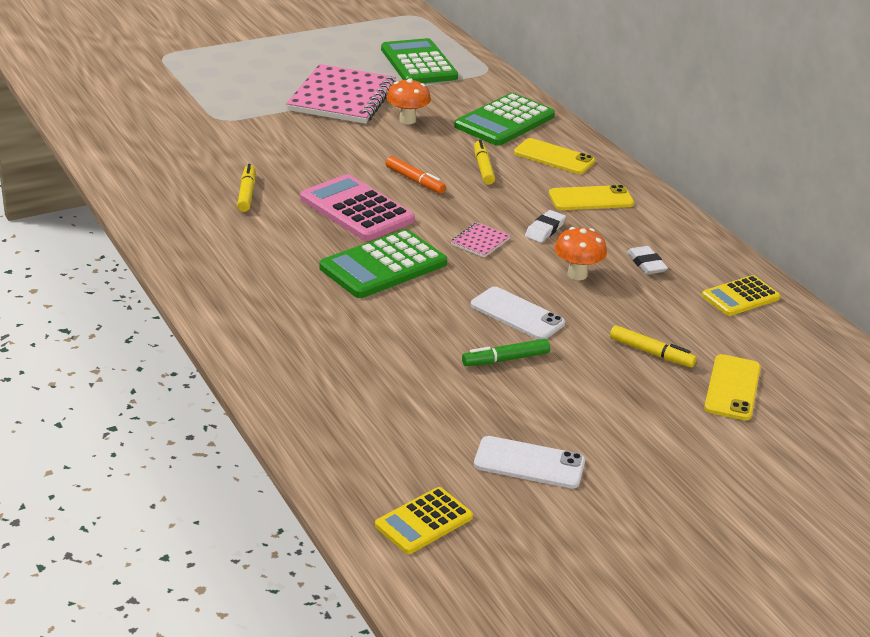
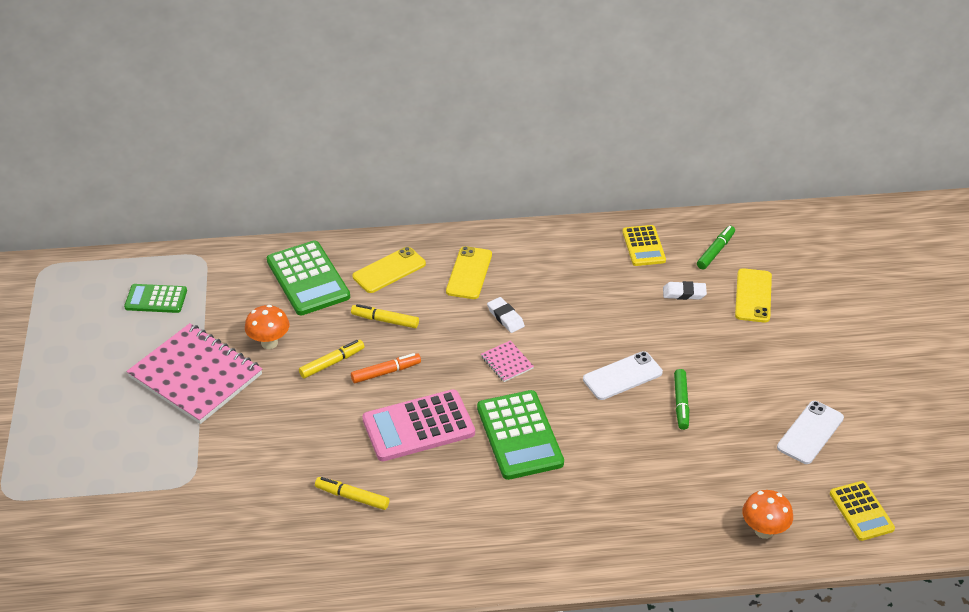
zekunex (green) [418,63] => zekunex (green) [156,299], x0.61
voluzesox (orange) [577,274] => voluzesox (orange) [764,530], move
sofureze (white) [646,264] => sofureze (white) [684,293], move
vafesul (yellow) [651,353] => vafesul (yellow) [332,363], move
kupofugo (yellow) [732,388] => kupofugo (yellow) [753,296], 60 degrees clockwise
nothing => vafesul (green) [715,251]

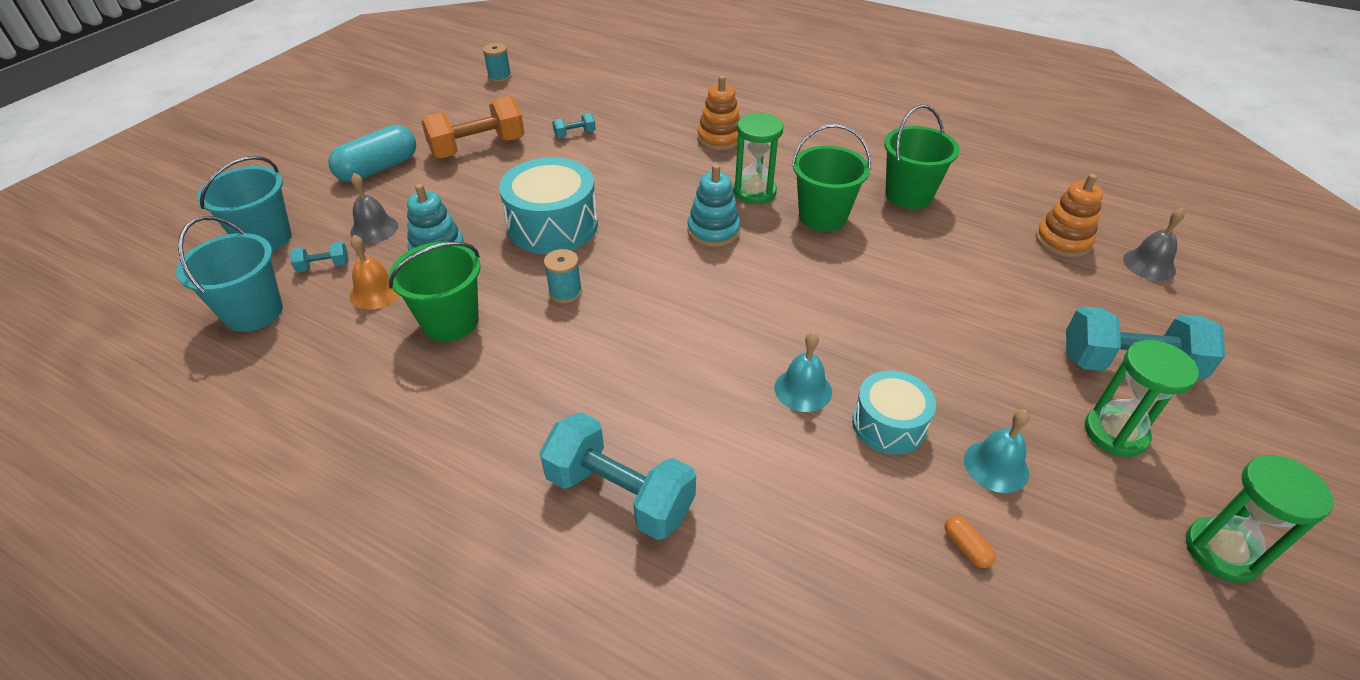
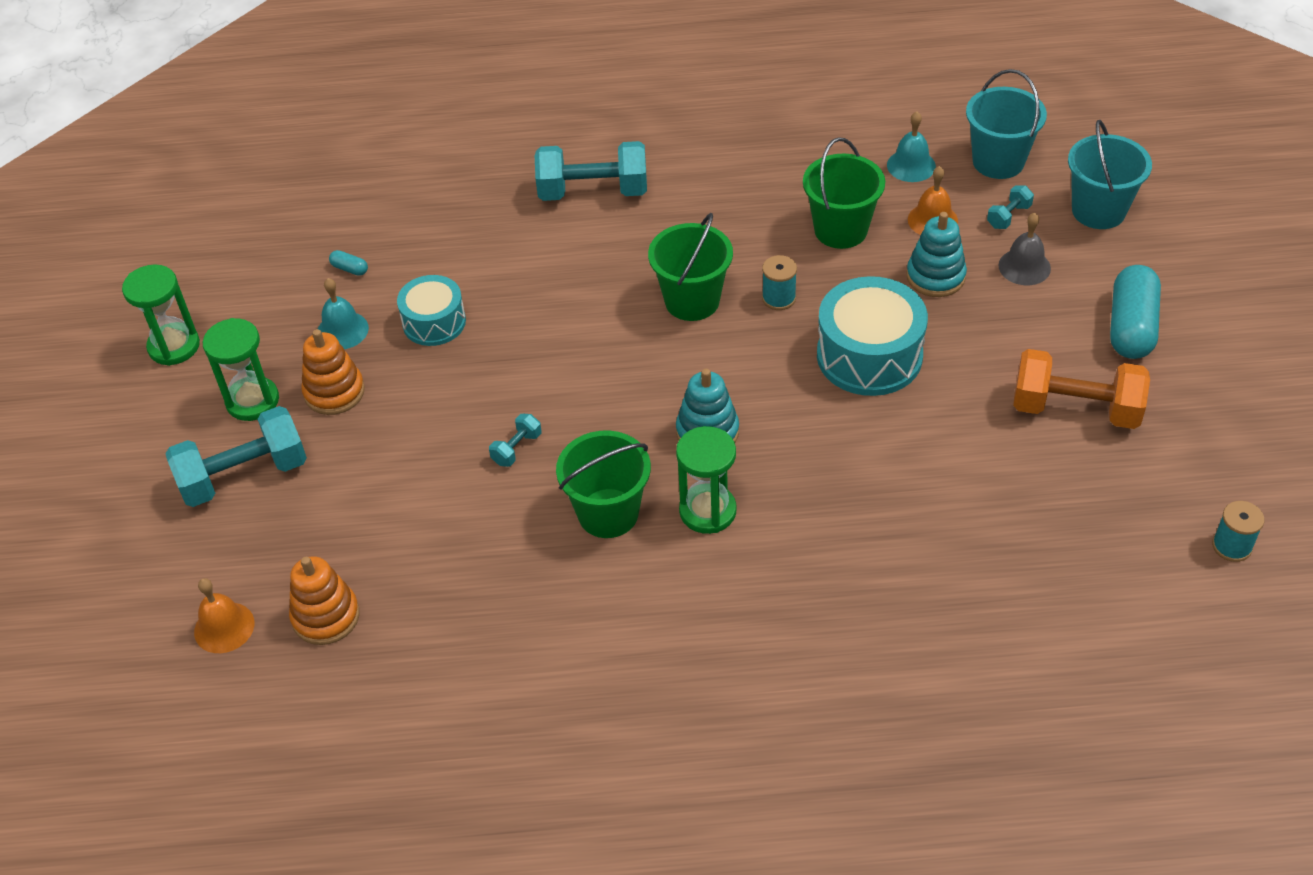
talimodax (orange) [719,139] => talimodax (orange) [334,392], move
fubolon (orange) [478,148] => fubolon (orange) [1075,409], 75 degrees clockwise
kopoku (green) [908,195] => kopoku (green) [692,301], move
fubolon (turquoise) [575,134] => fubolon (turquoise) [517,449], move
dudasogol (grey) [1149,264] => dudasogol (orange) [224,627]
dudasogol (turquoise) [803,389] => dudasogol (turquoise) [911,165], move
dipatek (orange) [966,547] => dipatek (turquoise) [350,269]

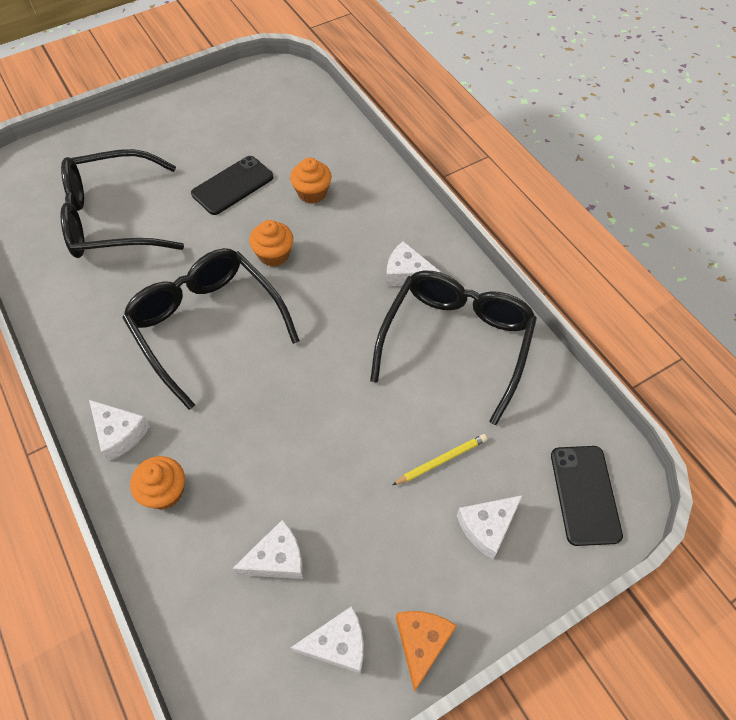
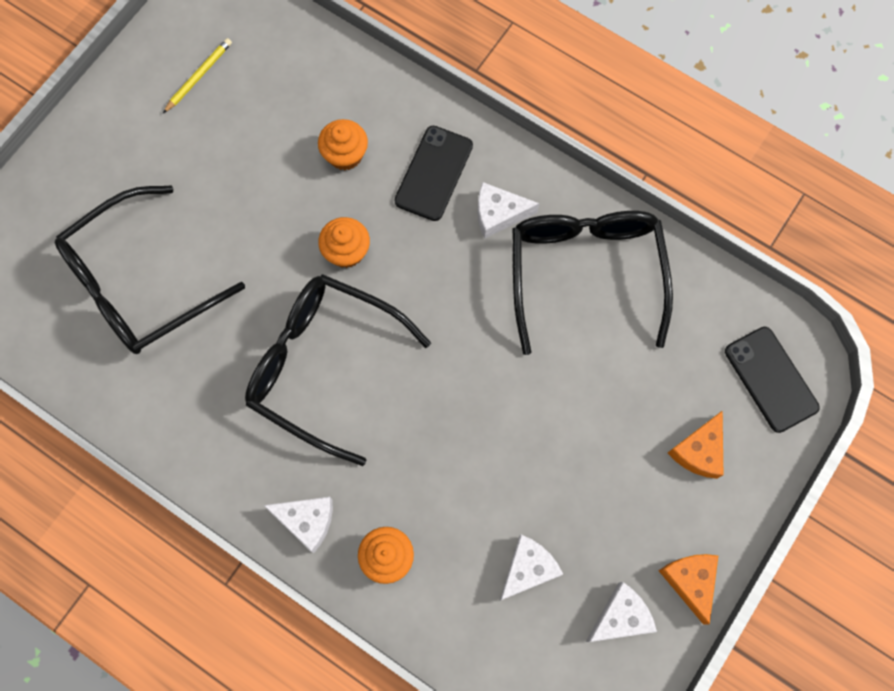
kupofugo (black) [232,185] => kupofugo (black) [433,173], move
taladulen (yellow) [441,460] => taladulen (yellow) [199,76], move
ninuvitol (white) [487,527] => ninuvitol (orange) [699,450]

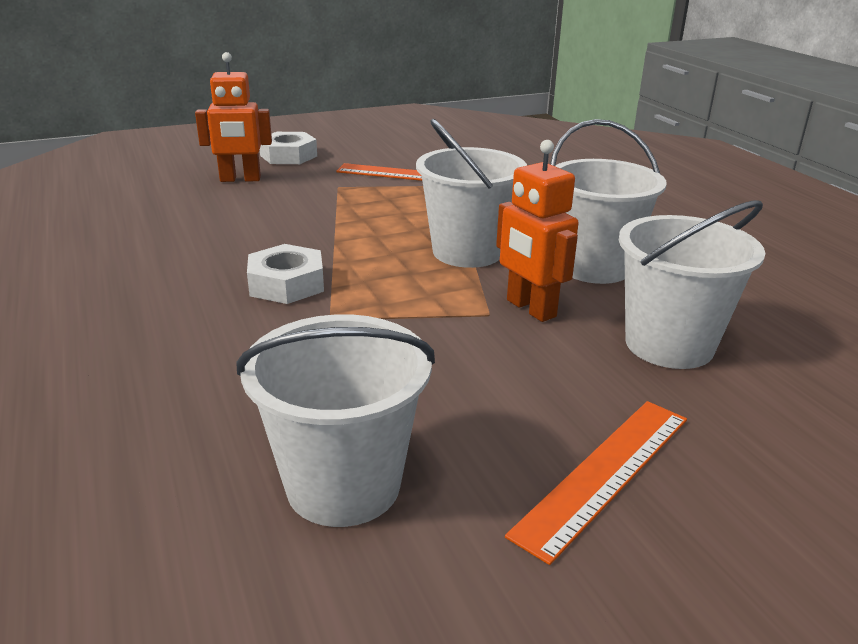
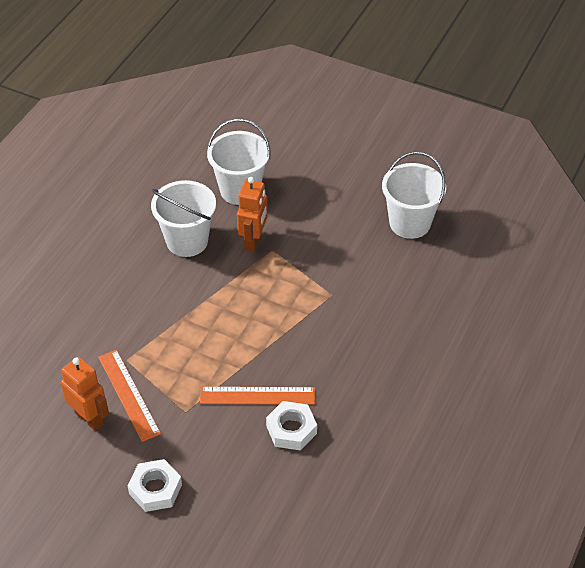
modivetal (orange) [240,179] => modivetal (orange) [89,418], move
kopoku (white) [467,252] => nothing
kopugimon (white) [287,284] => kopugimon (white) [291,429], move
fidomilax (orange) [604,473] => fidomilax (orange) [257,395], move

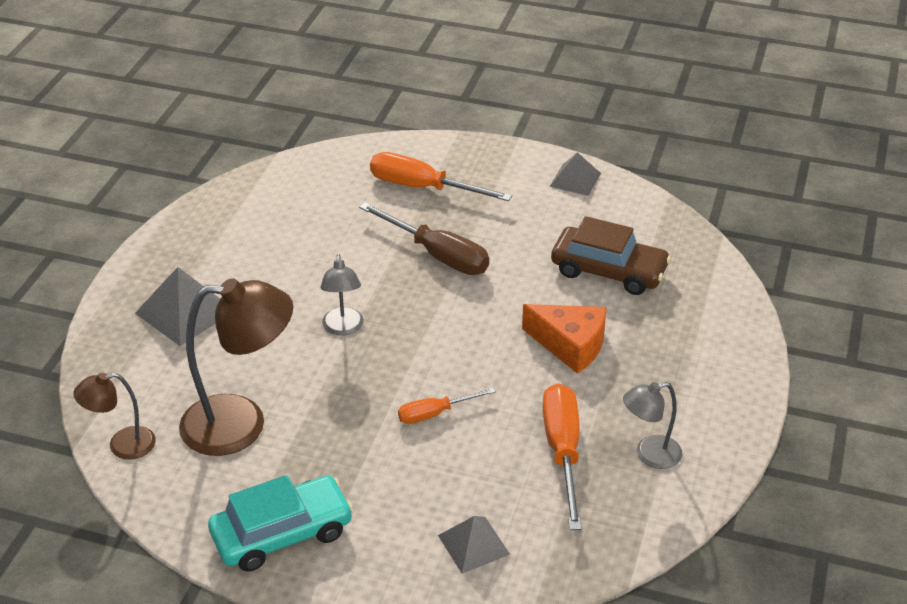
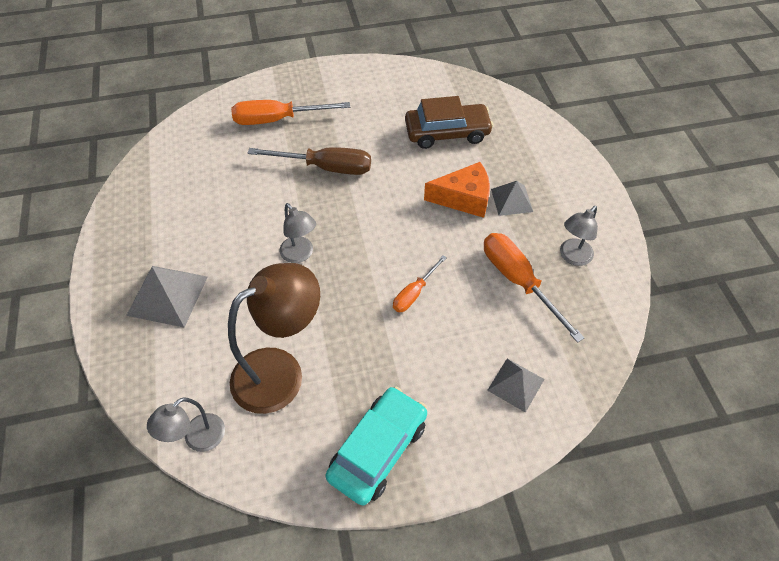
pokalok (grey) [575,179] => pokalok (grey) [511,200], move
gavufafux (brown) [122,445] => gavufafux (grey) [197,439]

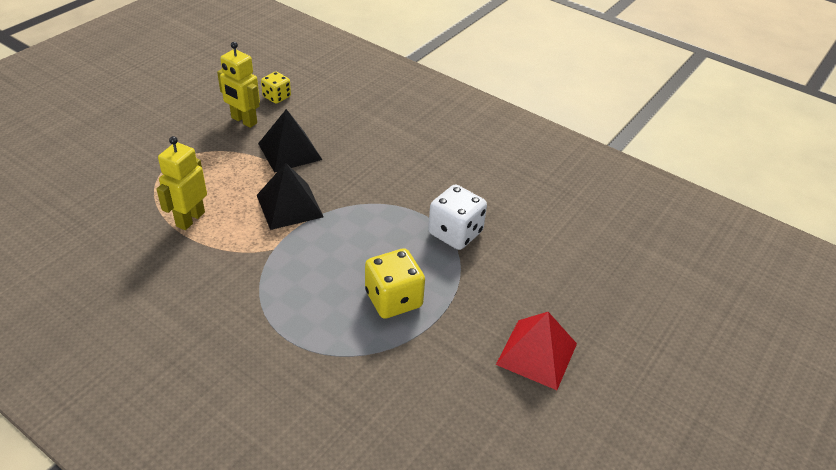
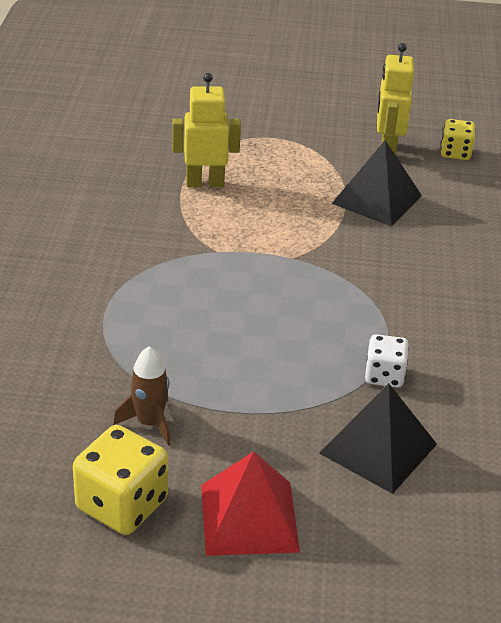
pokalok (black) [289,206] => pokalok (black) [378,448], move
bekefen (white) [455,233] => bekefen (white) [384,375], x0.61
bekefen (yellow) [393,299] => bekefen (yellow) [122,504], move
nothing => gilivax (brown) [149,423]

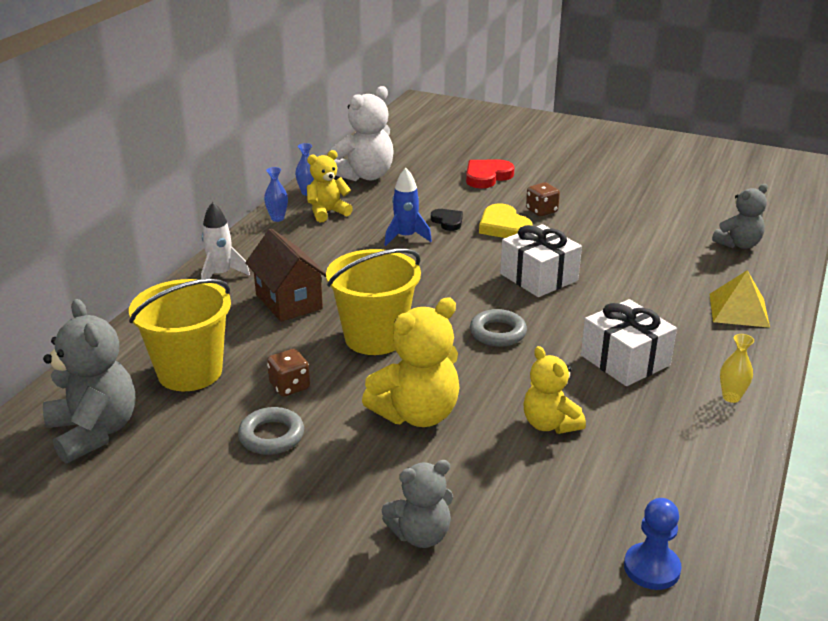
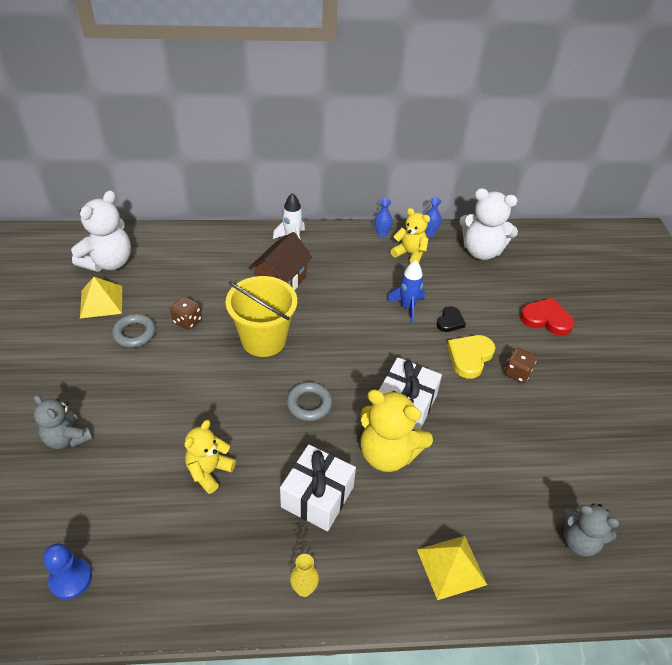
kopoku (yellow) [190,372] => nothing
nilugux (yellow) [417,414] => nilugux (yellow) [388,453], move
nilugux (grey) [94,432] => nilugux (white) [109,262]
nothing => pokalok (yellow) [101,301]

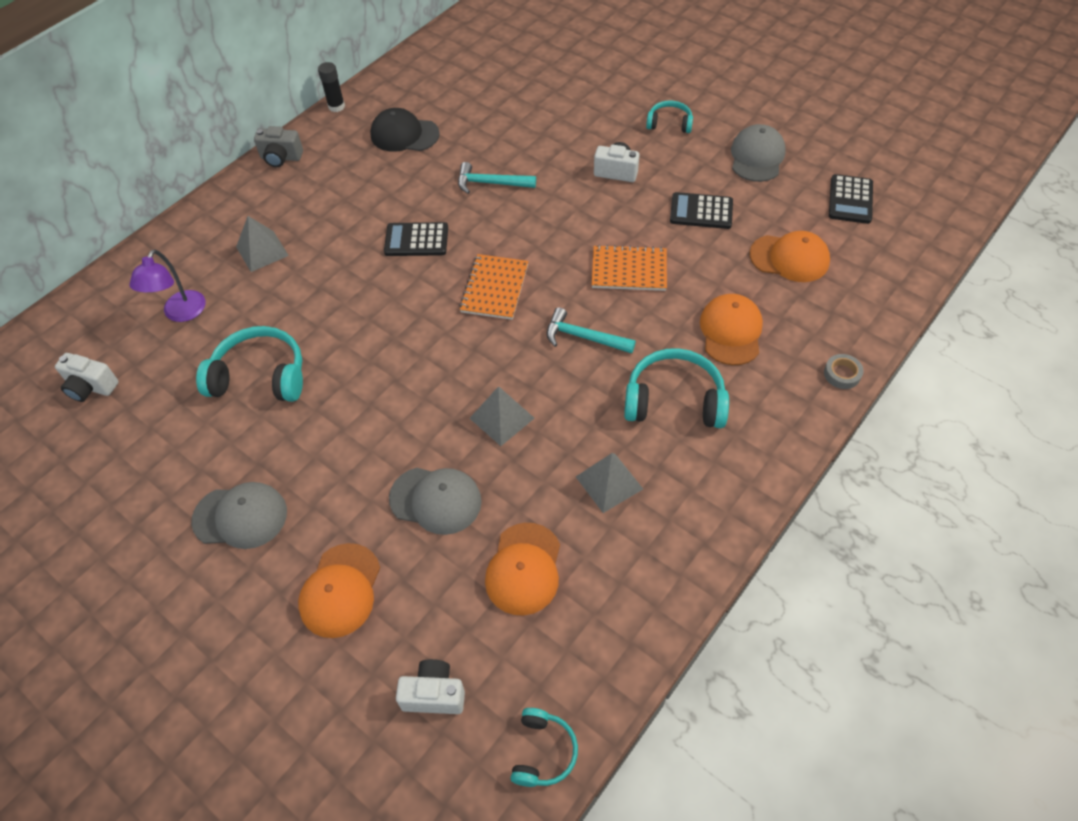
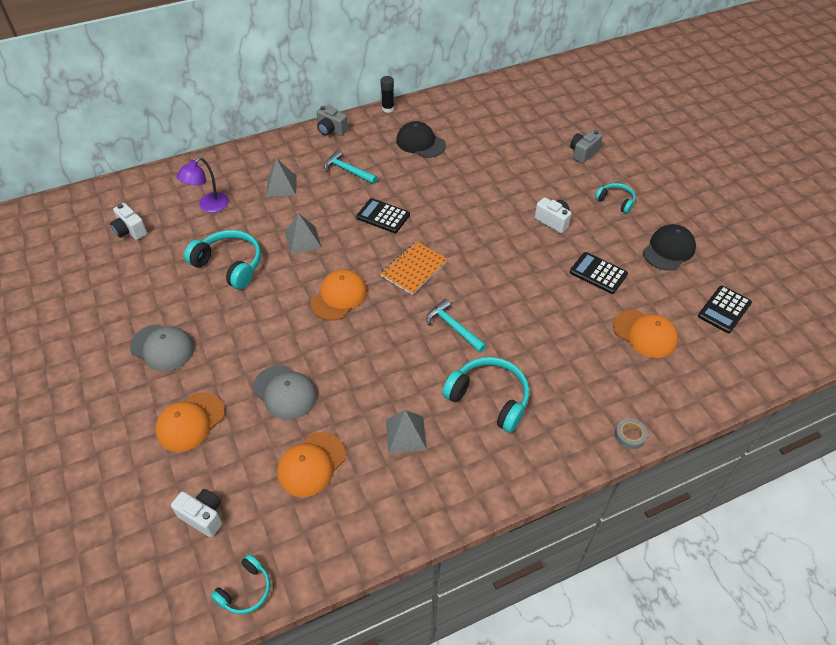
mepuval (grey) [757,157] => mepuval (black) [668,250]
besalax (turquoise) [491,183] => besalax (turquoise) [348,171], move
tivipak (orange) [629,270] => nothing
mepuval (orange) [731,331] => mepuval (orange) [339,297], move
pokalok (grey) [502,418] => pokalok (grey) [303,240], move
nothing => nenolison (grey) [583,153]

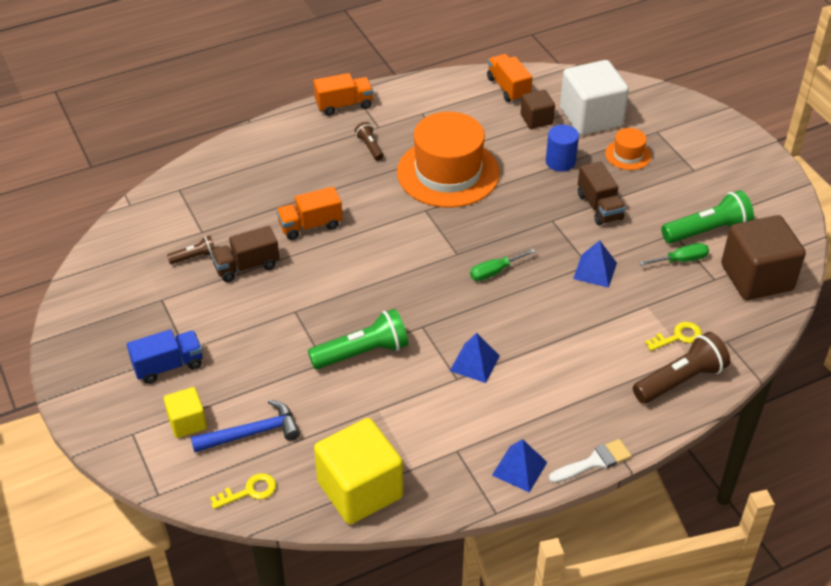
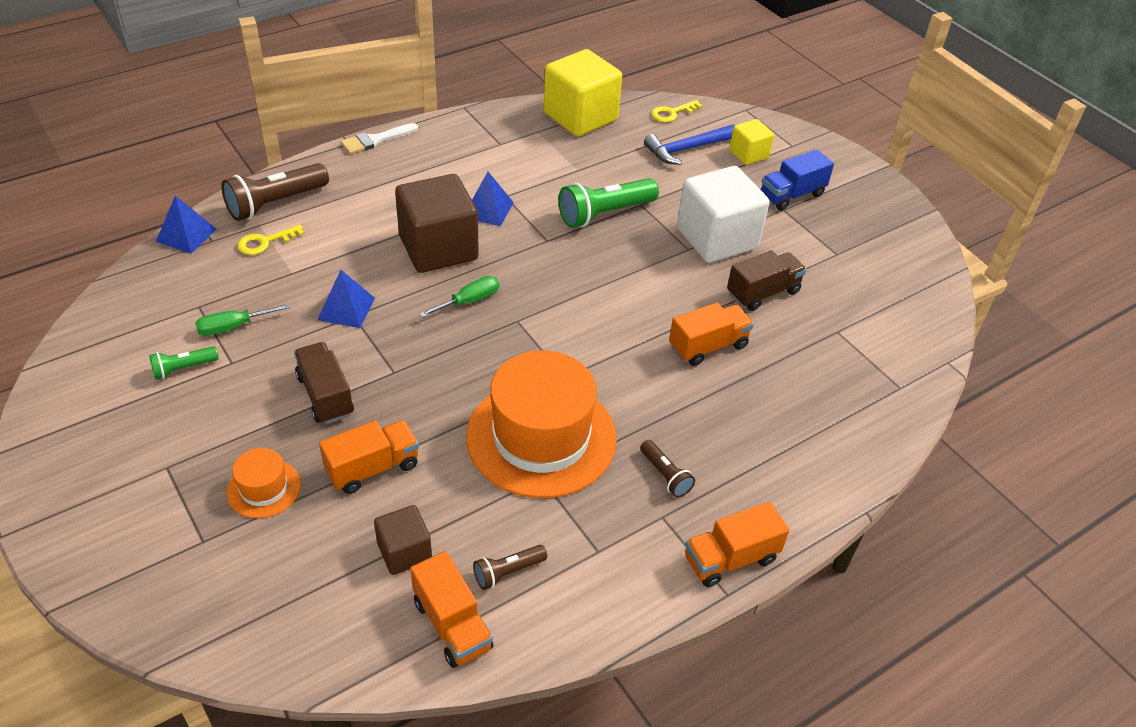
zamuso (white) [591,117] => zamuso (white) [717,239], move
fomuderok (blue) [560,161] => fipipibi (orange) [372,468]
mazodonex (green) [707,231] => mazodonex (green) [183,369], x0.53
zamuso (brown) [756,277] => zamuso (brown) [438,248], move
mazodonex (brown) [195,257] => mazodonex (brown) [507,572], move
pokalok (blue) [519,468] => pokalok (blue) [186,235], move

